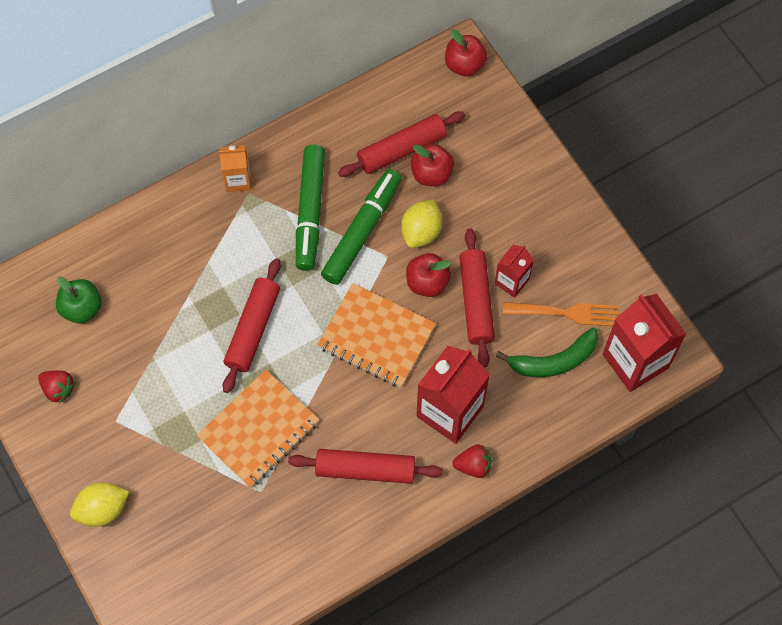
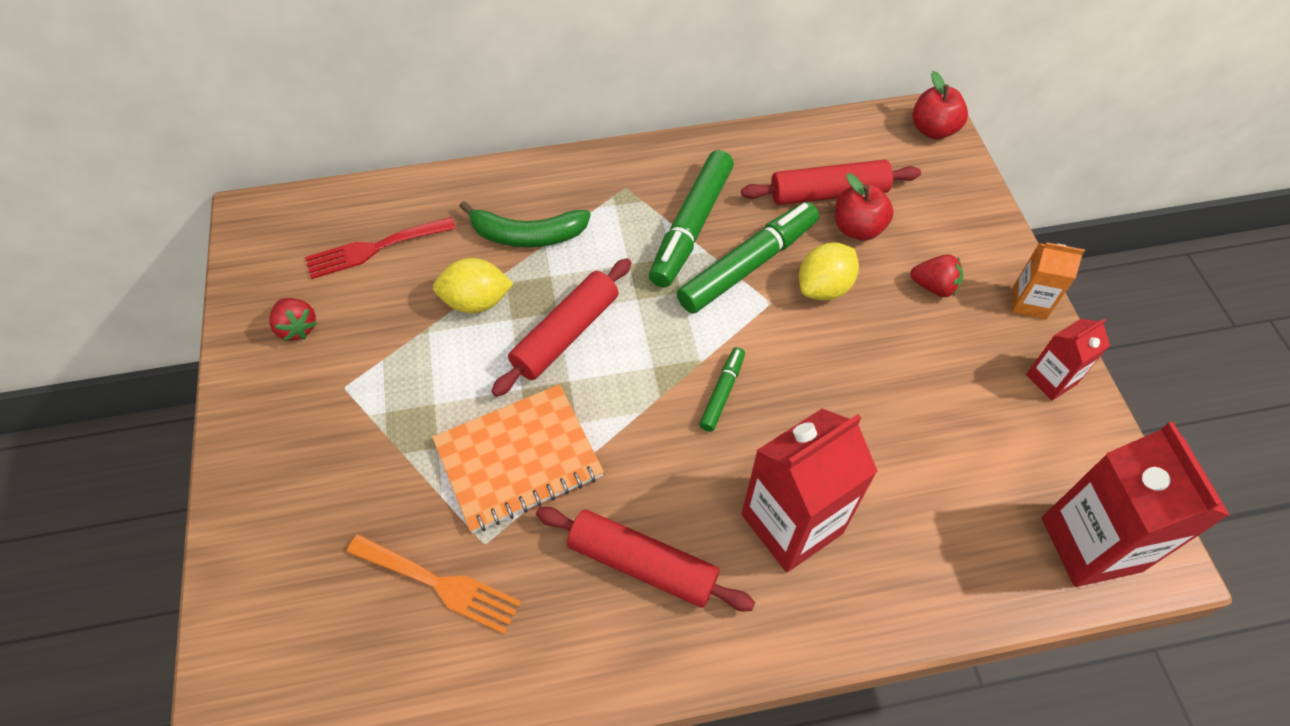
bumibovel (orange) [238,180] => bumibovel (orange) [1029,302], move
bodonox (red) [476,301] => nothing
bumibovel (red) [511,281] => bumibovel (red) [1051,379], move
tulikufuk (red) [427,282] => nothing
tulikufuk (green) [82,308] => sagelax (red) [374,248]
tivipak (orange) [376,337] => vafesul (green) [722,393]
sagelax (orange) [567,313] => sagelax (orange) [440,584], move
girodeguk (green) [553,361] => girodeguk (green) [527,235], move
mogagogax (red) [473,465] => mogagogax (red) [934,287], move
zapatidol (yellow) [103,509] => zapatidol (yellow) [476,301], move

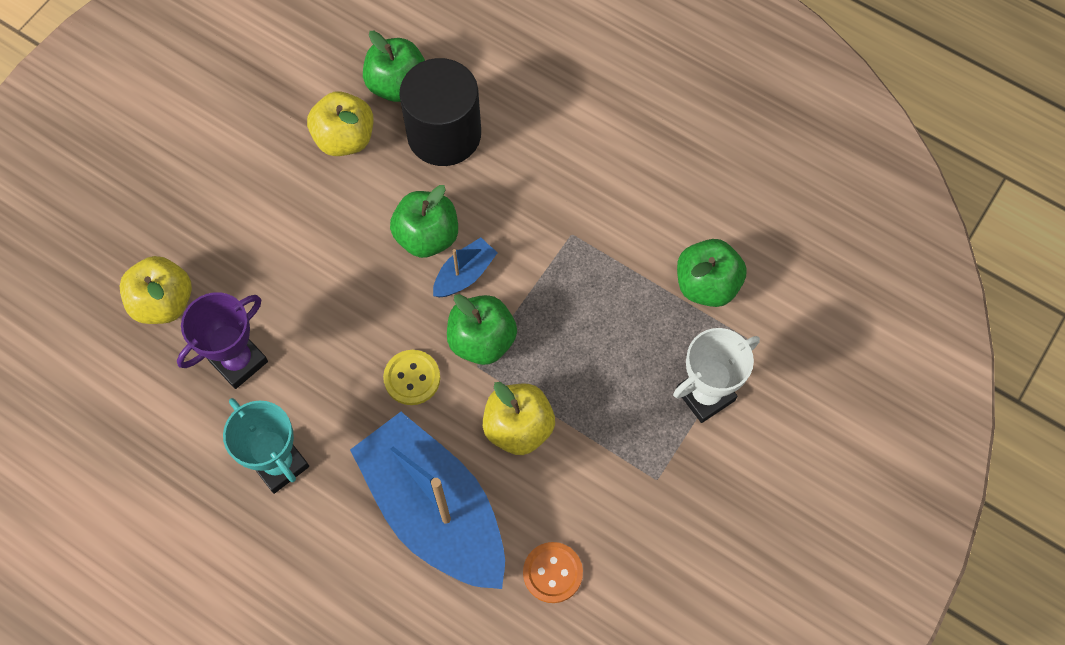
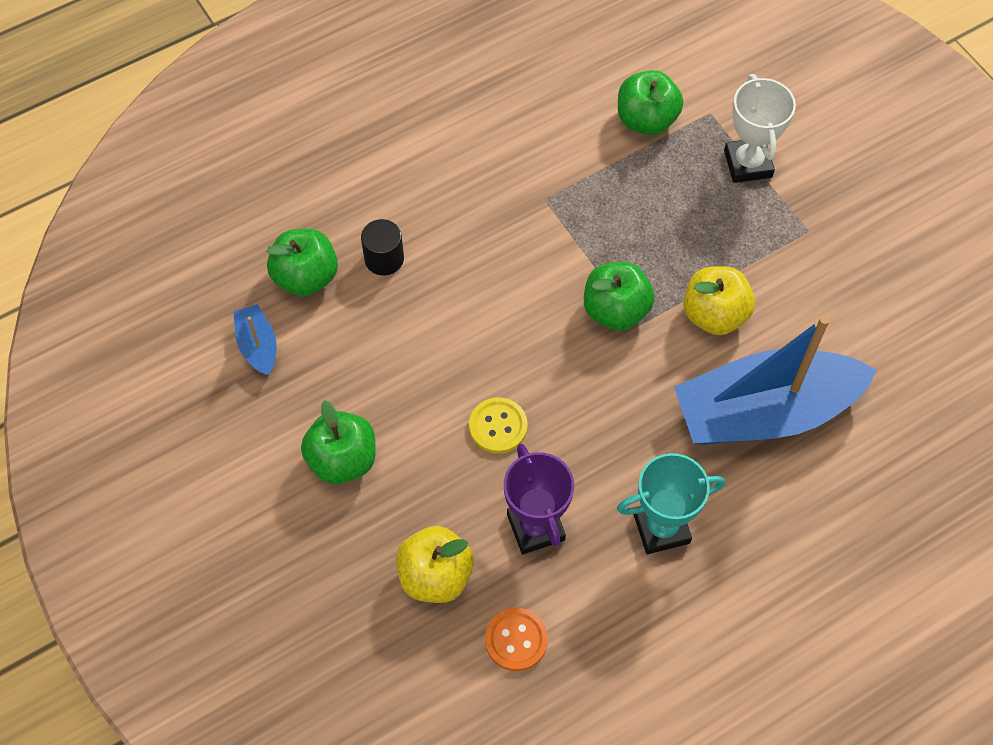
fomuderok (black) [444,134] => fomuderok (black) [384,259], x0.50
tulikufuk (yellow) [345,138] => nothing
tulikufuk (green) [427,236] => tulikufuk (green) [342,460], move
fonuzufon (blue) [464,274] => fonuzufon (blue) [258,346], move
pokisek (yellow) [412,378] => pokisek (yellow) [498,426], move
pokisek (orange) [552,573] => pokisek (orange) [516,640], move

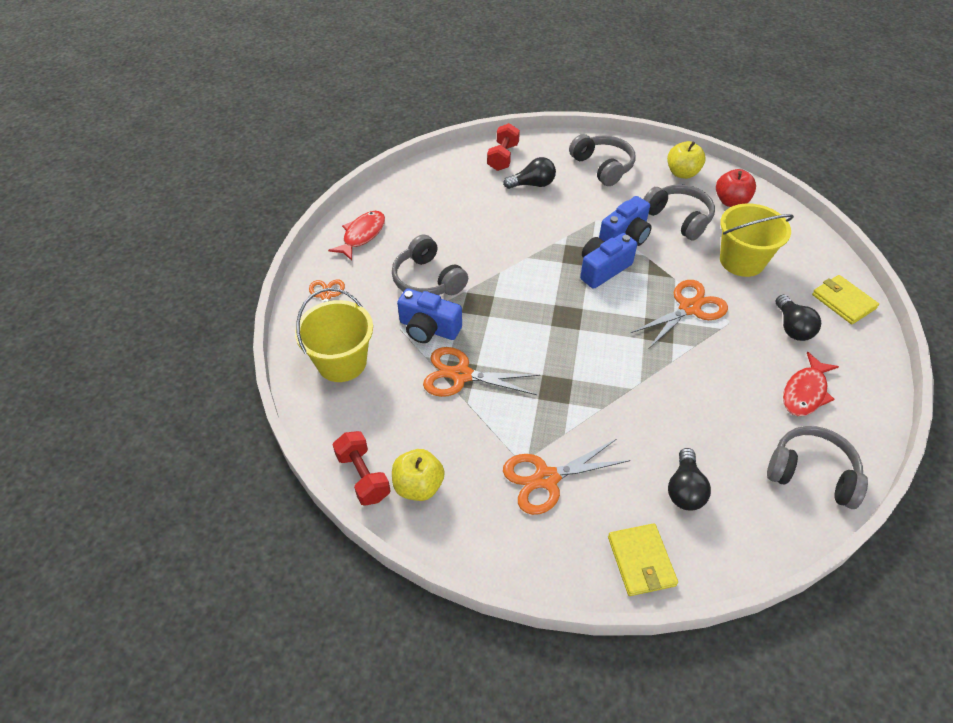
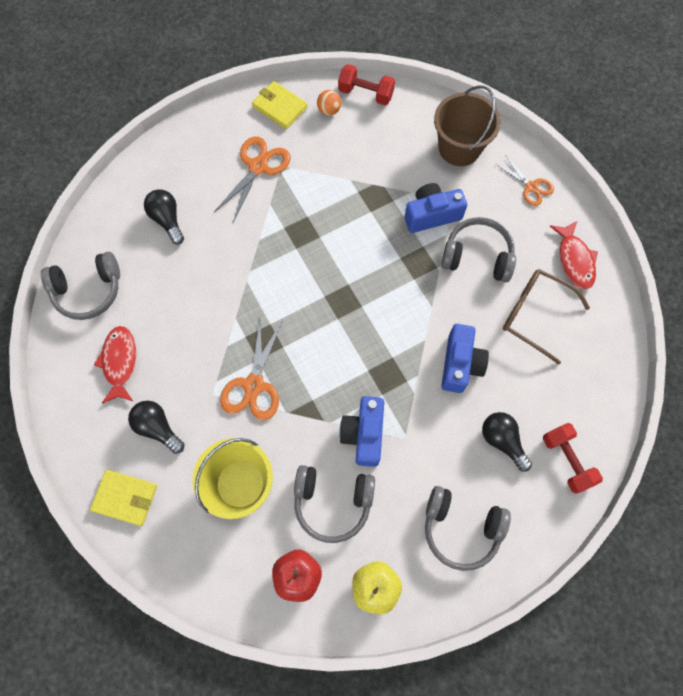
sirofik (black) [532,184] => sirofik (black) [502,441], 105 degrees clockwise
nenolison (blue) [603,269] => nenolison (blue) [460,364], move
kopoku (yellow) [342,362] => kopoku (brown) [459,148]
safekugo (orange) [461,375] => nothing
tulikufuk (yellow) [418,486] => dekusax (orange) [329,110]
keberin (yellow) [641,561] => keberin (yellow) [280,107], move
nothing => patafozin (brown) [535,315]

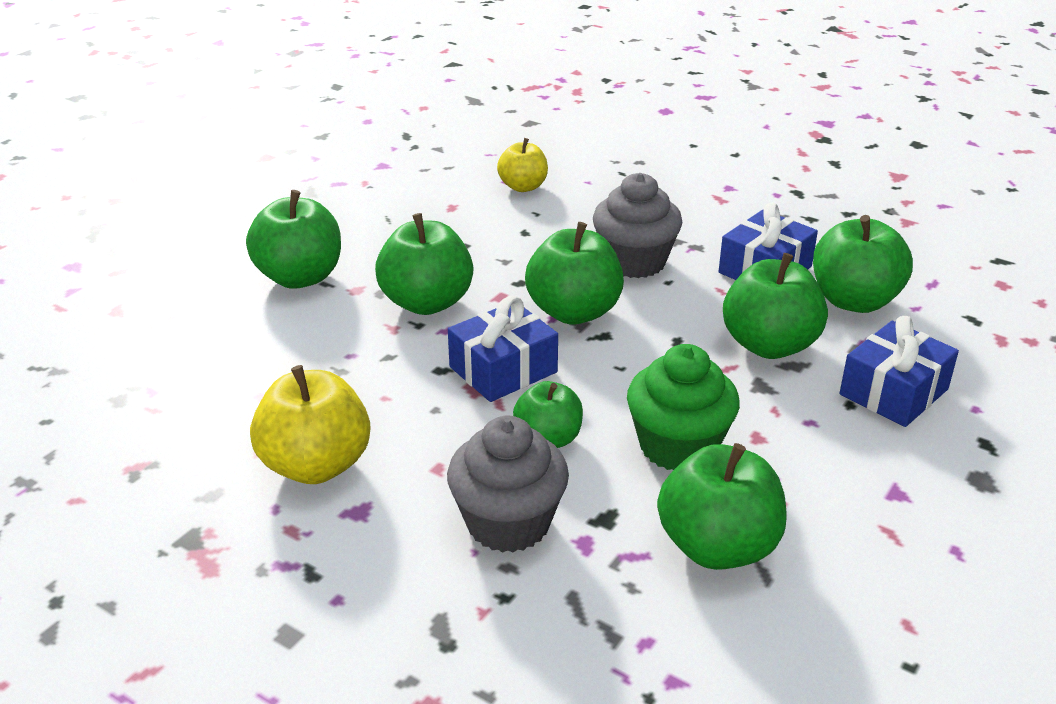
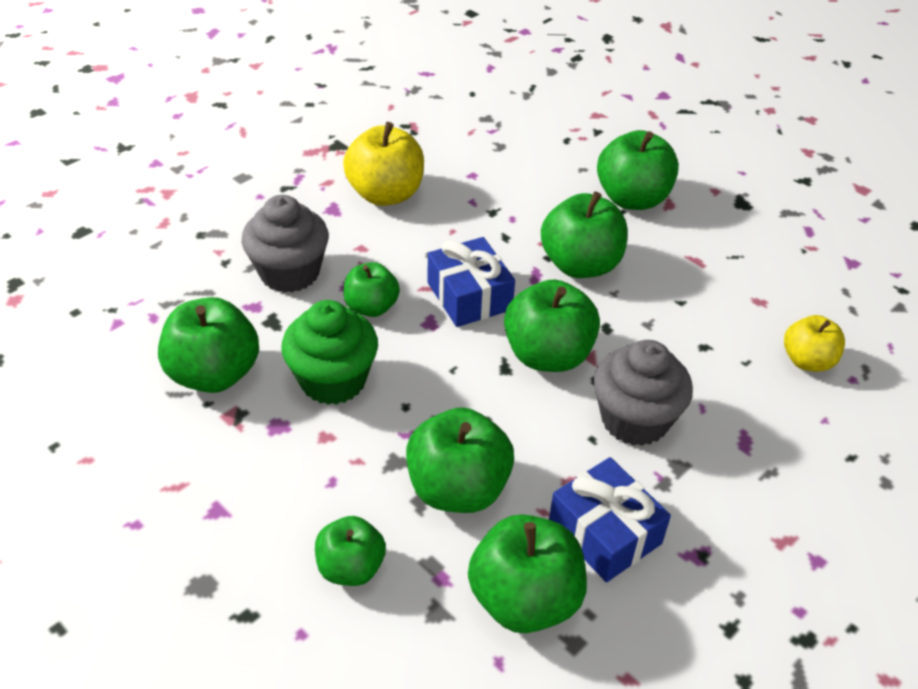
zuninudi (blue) [894,392] => tulikufuk (green) [351,567]

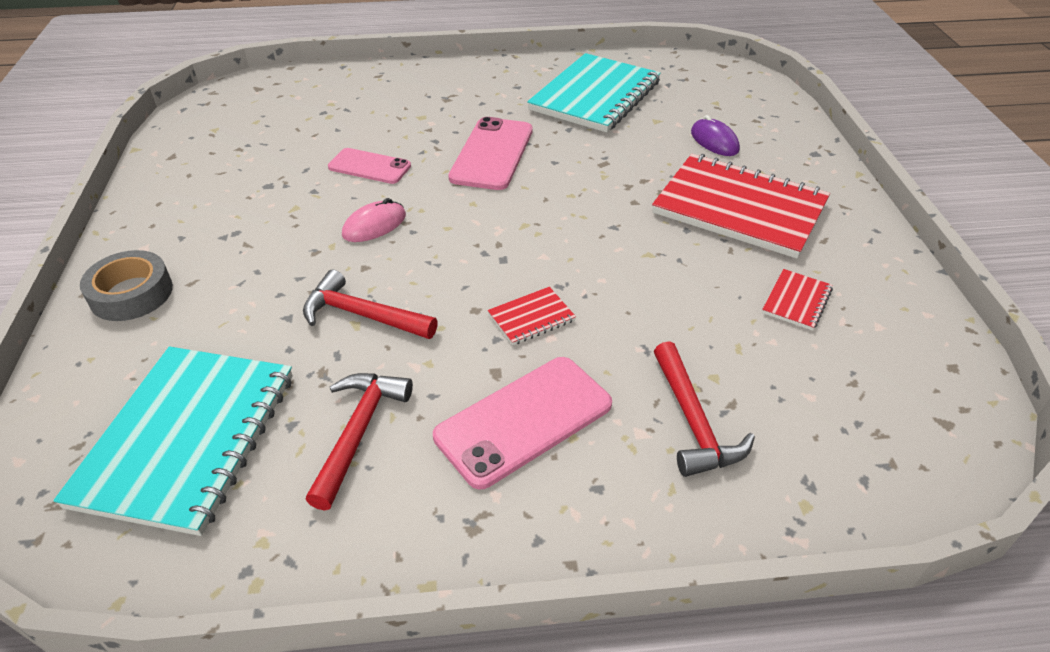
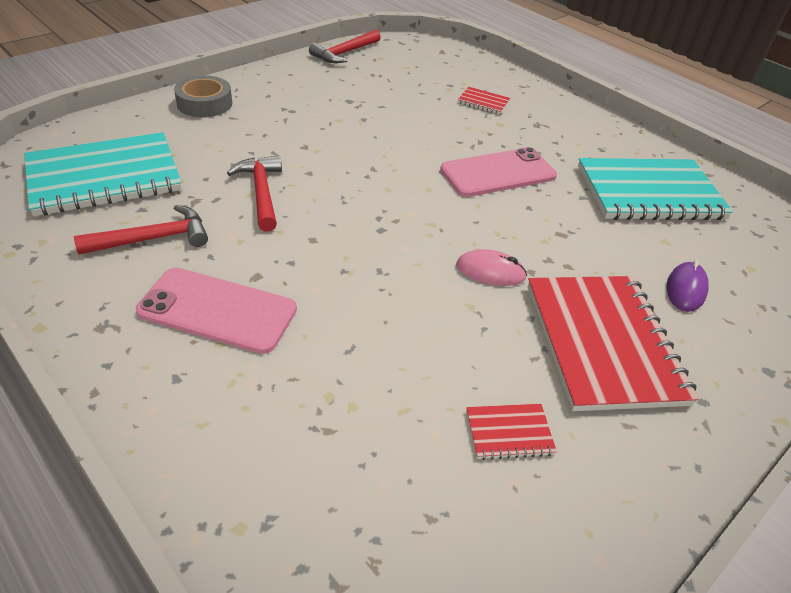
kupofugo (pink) [369,166] => nothing
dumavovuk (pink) [374,225] => dumavovuk (pink) [490,271], move
tivipak (red) [531,318] => tivipak (red) [483,102], move
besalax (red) [693,422] => besalax (red) [344,53], move

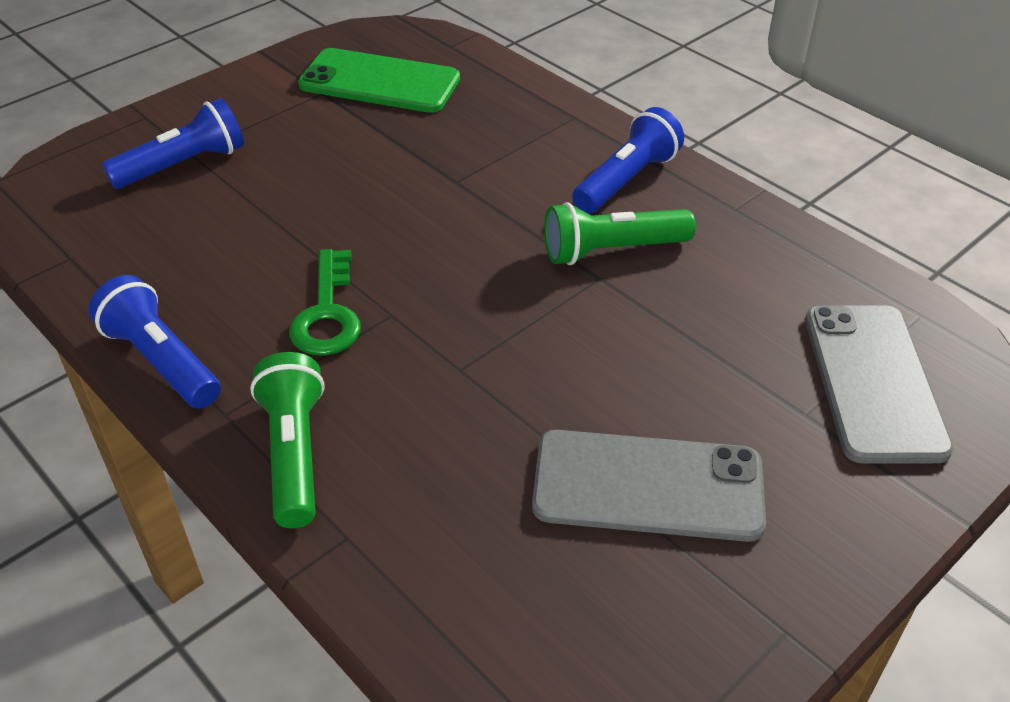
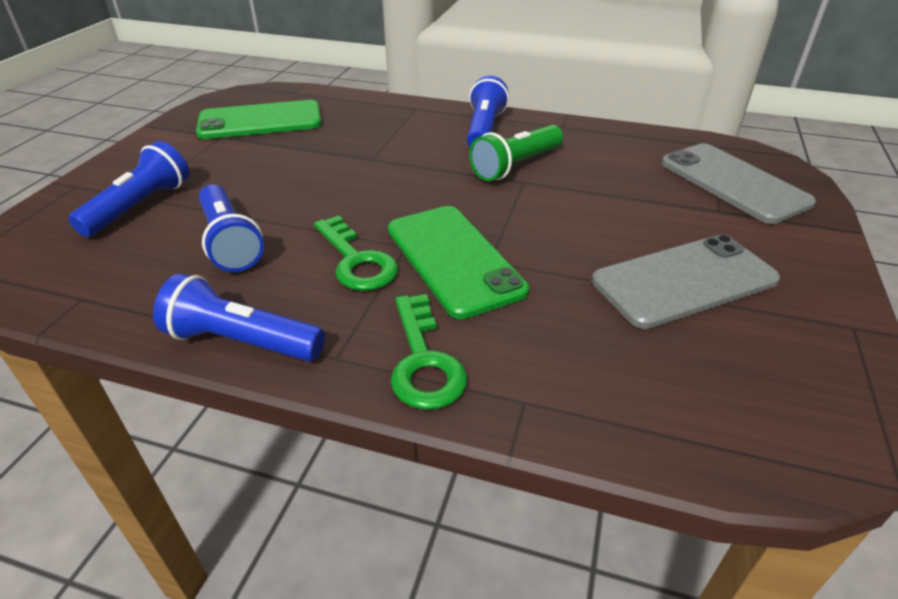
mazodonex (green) [295,453] => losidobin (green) [424,361]
nothing => mazodonex (blue) [230,242]
nothing => kupofugo (green) [453,259]

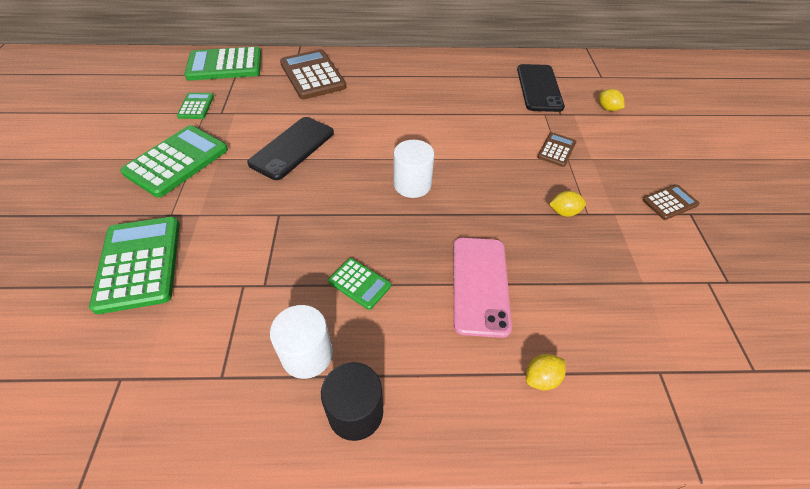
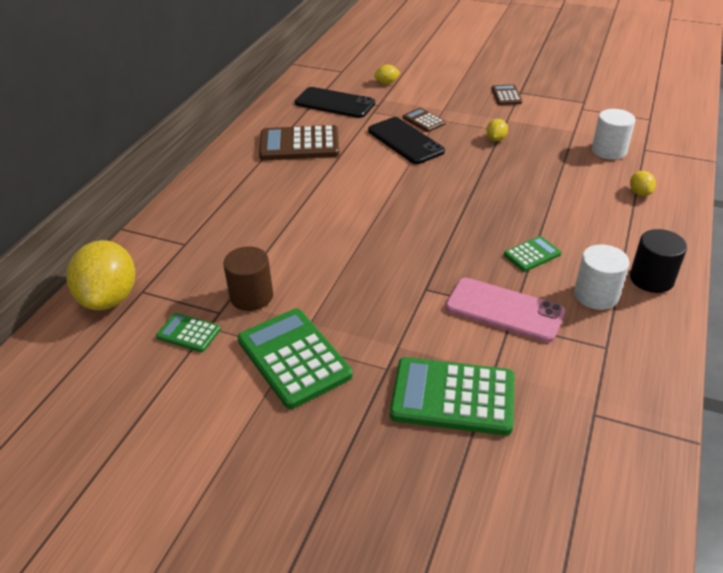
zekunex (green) [225,65] => zapatidol (yellow) [109,298]
zekunex (brown) [312,75] => zekunex (brown) [299,144], move
kupofugo (black) [292,148] => kupofugo (black) [405,141], move
fomuderok (white) [412,184] => fomuderok (white) [609,150], move
kupofugo (pink) [480,285] => kupofugo (pink) [504,310], move
nothing => fomuderok (brown) [251,296]

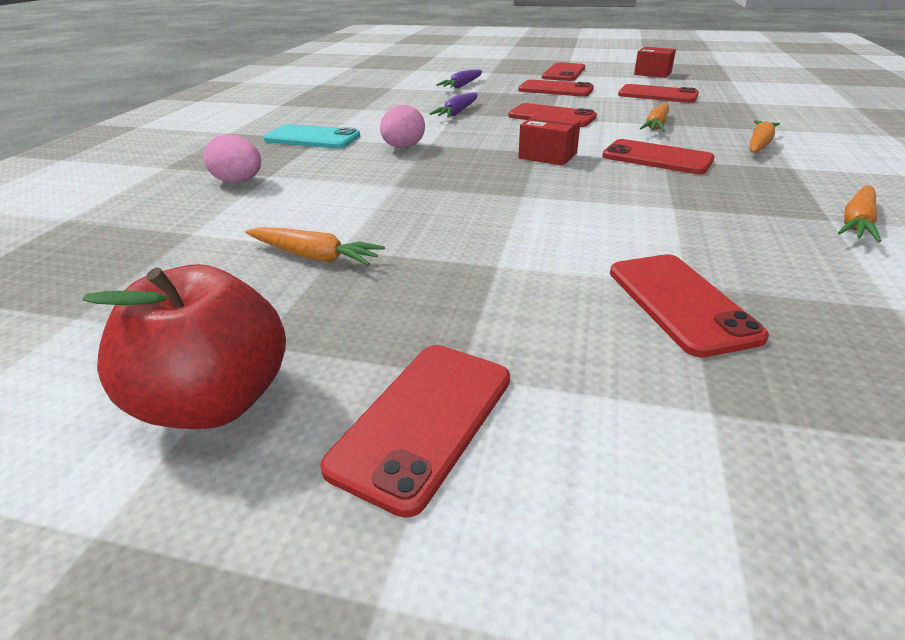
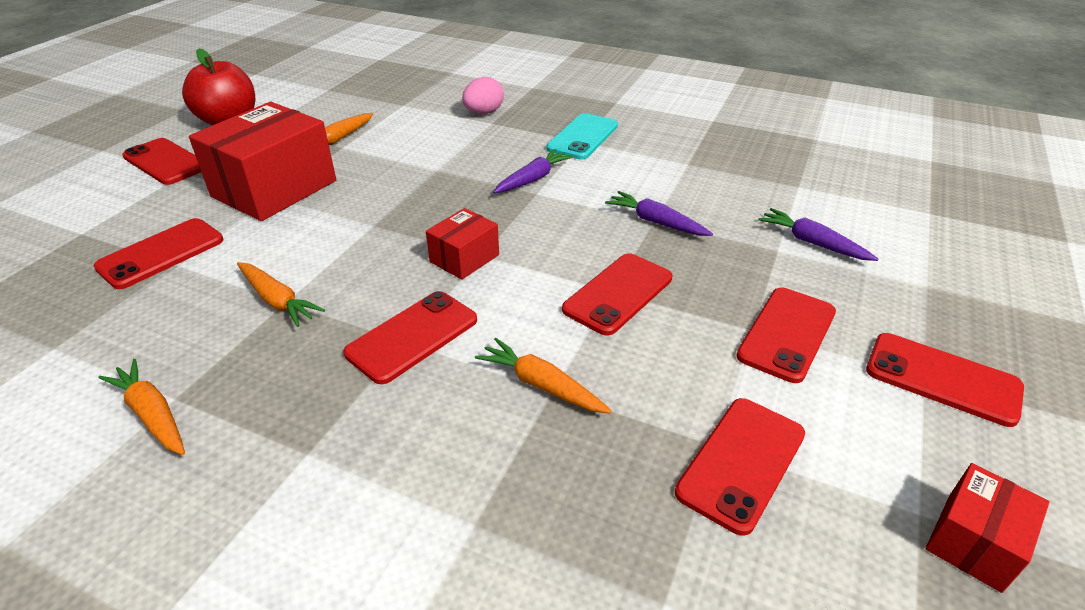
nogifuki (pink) [403,147] => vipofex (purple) [533,179]
vipofex (orange) [759,144] => vipofex (orange) [277,300], move
kupofugo (red) [680,303] => kupofugo (red) [161,253], 45 degrees counterclockwise
nothing => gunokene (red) [274,188]

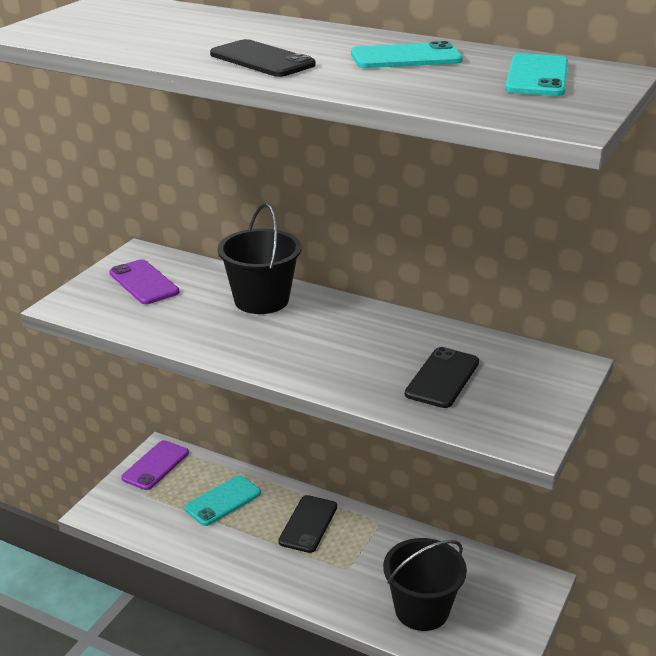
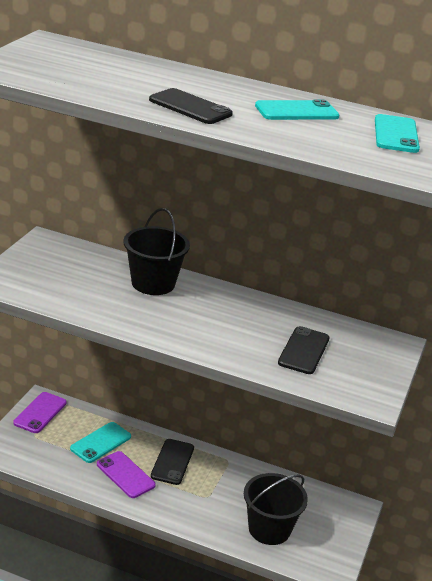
kupofugo (purple) [143,282] => kupofugo (purple) [125,475], move

